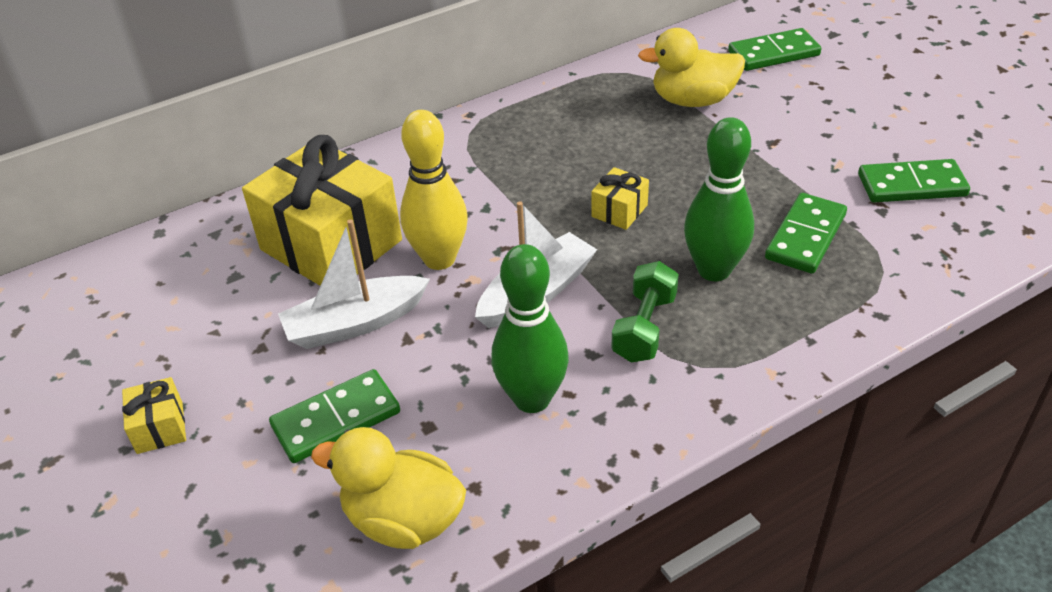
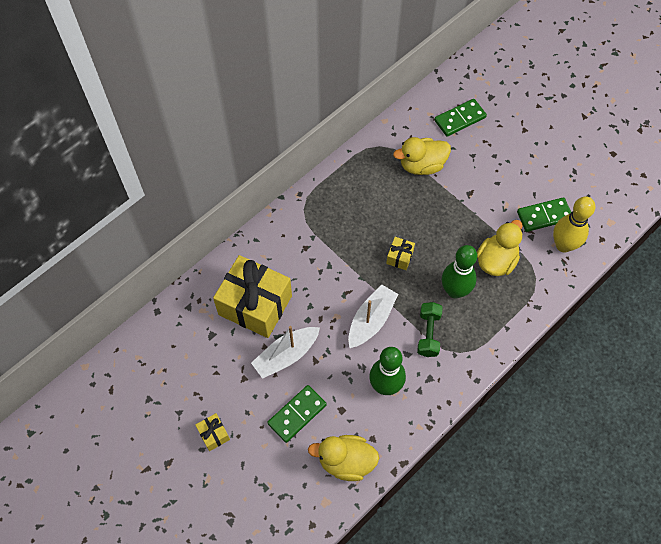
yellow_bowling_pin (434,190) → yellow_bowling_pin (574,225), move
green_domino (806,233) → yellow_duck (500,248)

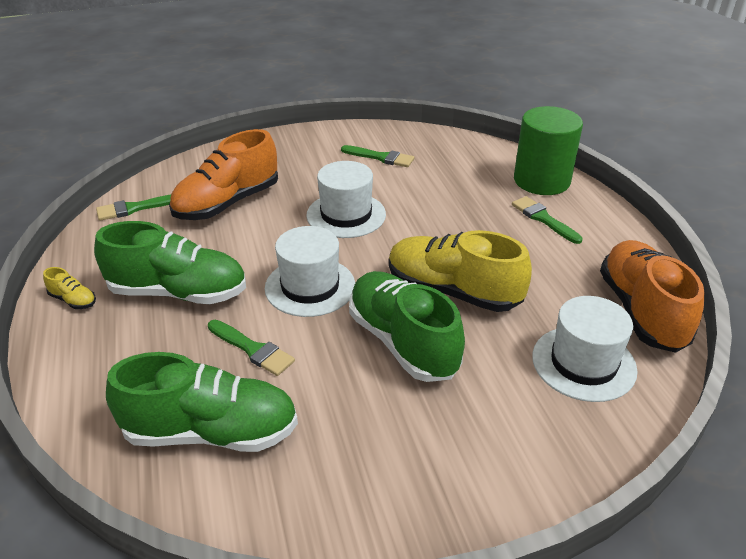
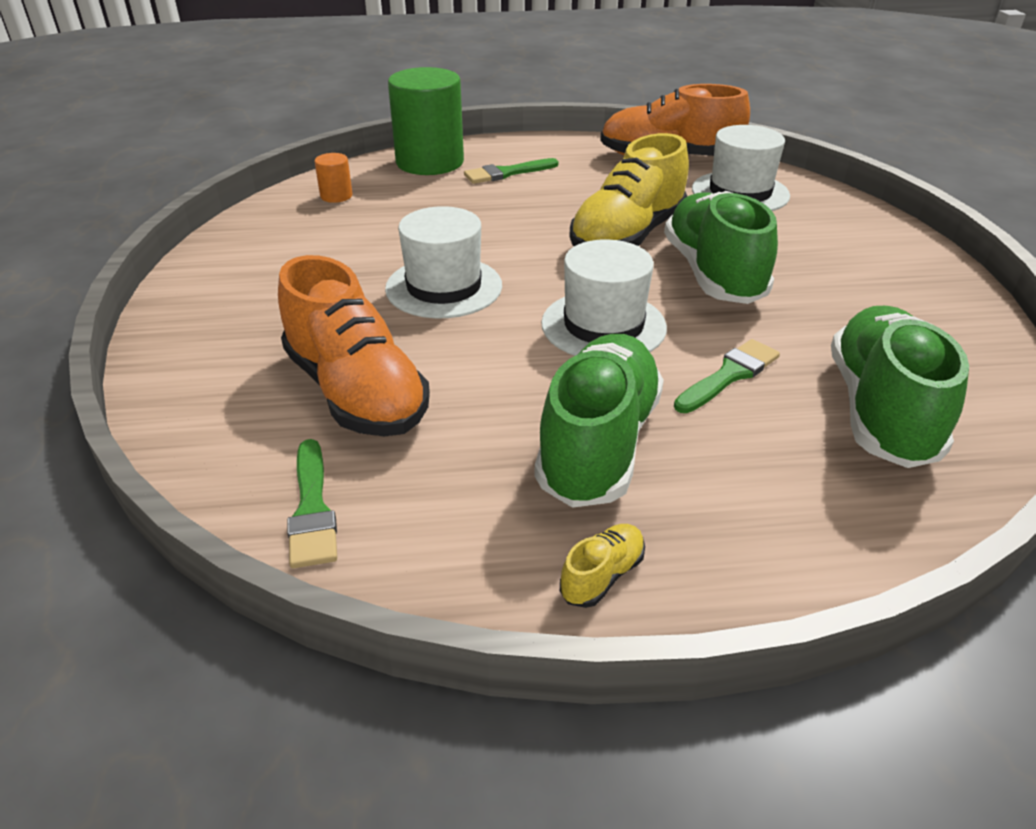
green_brush (377,156) → -
green_shoe (407,326) → green_shoe (721,247), 105 degrees clockwise
- → orange_cylinder (333,178)

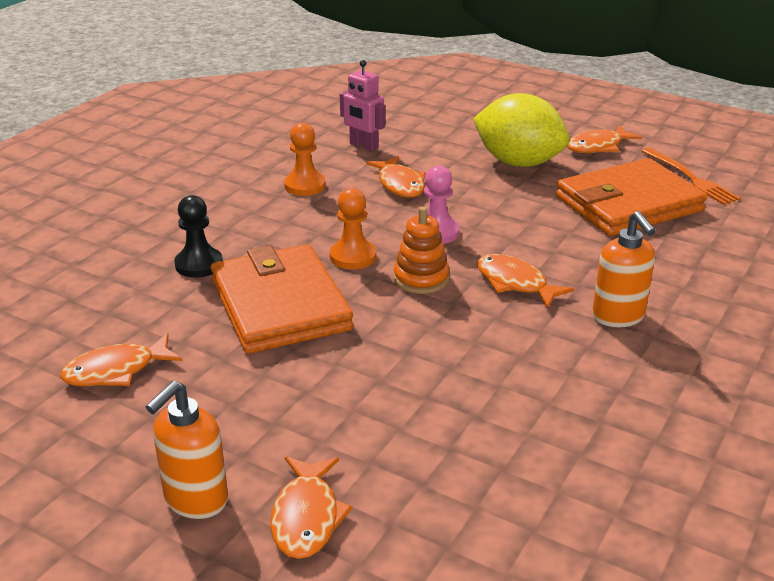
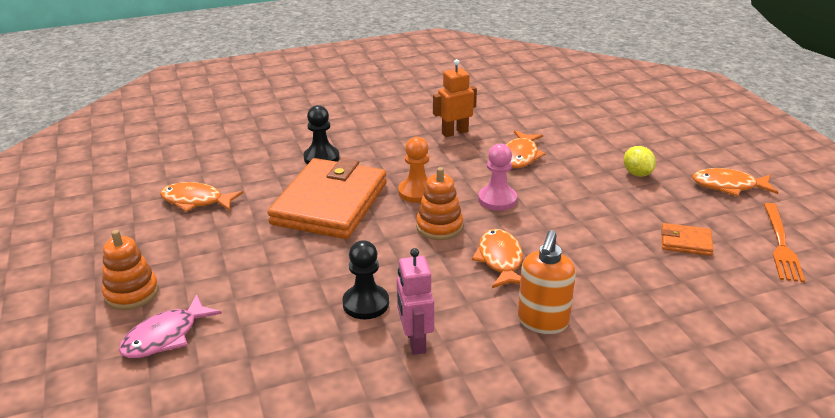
pink_robot (362,105) → pink_robot (415,301), move
yellow_lemon (521,130) → yellow_lemon (640,161), x0.45
orange_pawn (305,159) → orange_robot (455,98)
orange_wallet (631,197) → orange_wallet (687,239), x0.41
orange_soap_dispenser (187,450) → orange_stacking_toy (130,270)
orange_fish (311,507) → pink_fish (170,326)
- → black_pawn (365,279)

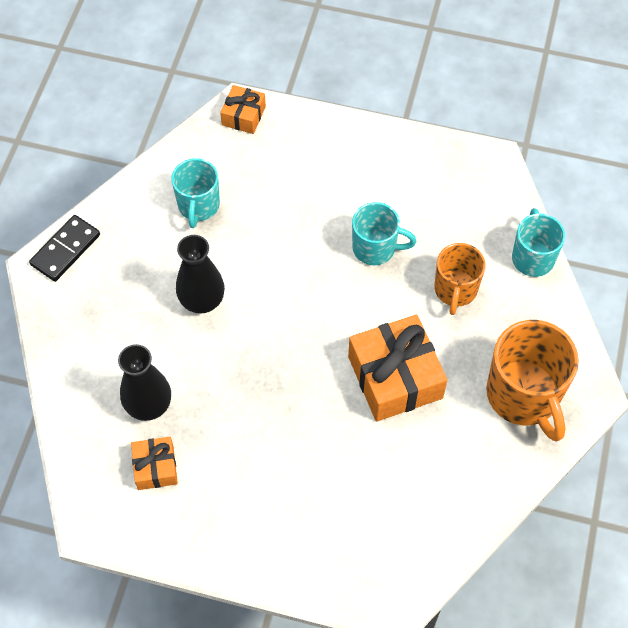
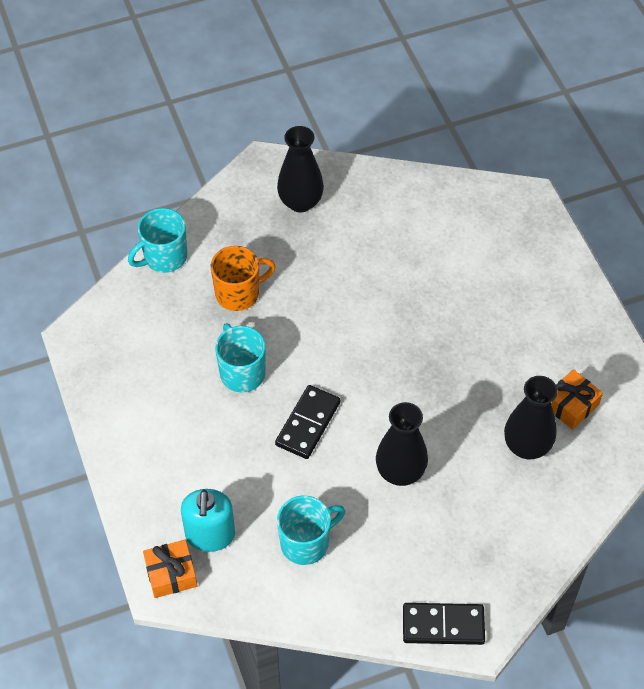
orange_gift (397,368) → -
orange_mug (532,381) → black_vase (300,169)
- → black_domino (307,422)
- → turquoise_soap_dispenser (208,520)

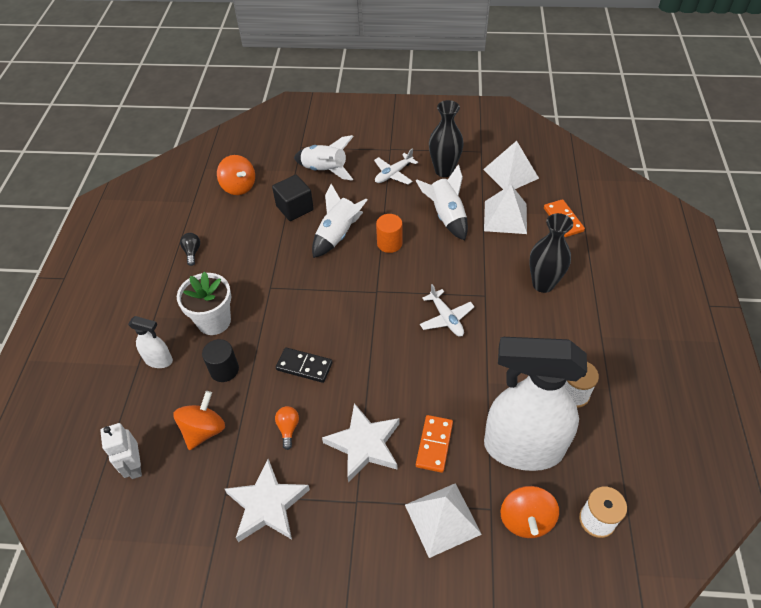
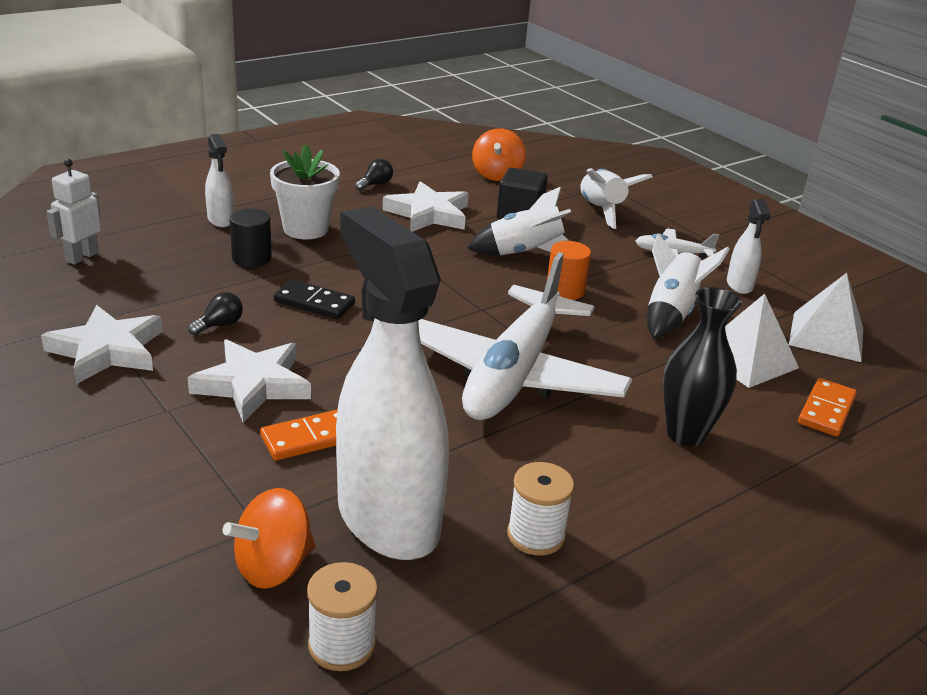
black_vase (446,138) → white_spray_bottle (749,246)
white_plane (447,310) → white_plane (525,336), x2.43
black_domino (304,365) → black_domino (314,299), 45 degrees counterclockwise
orange_spinning_top (199,420) → -
orange_light_bulb (287,428) → black_light_bulb (215,313)
white_pyramid (443,520) → -
- → white_star (426,206)

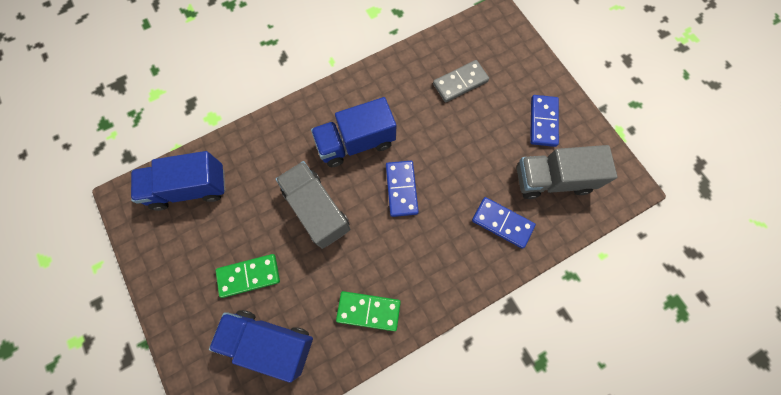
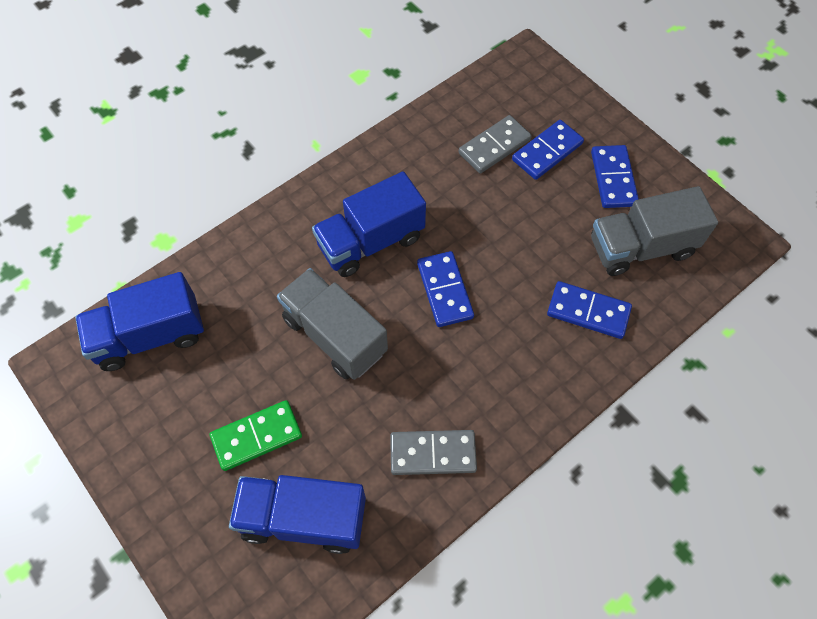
green_domino (368,311) → grey_domino (433,452)
- → blue_domino (548,150)

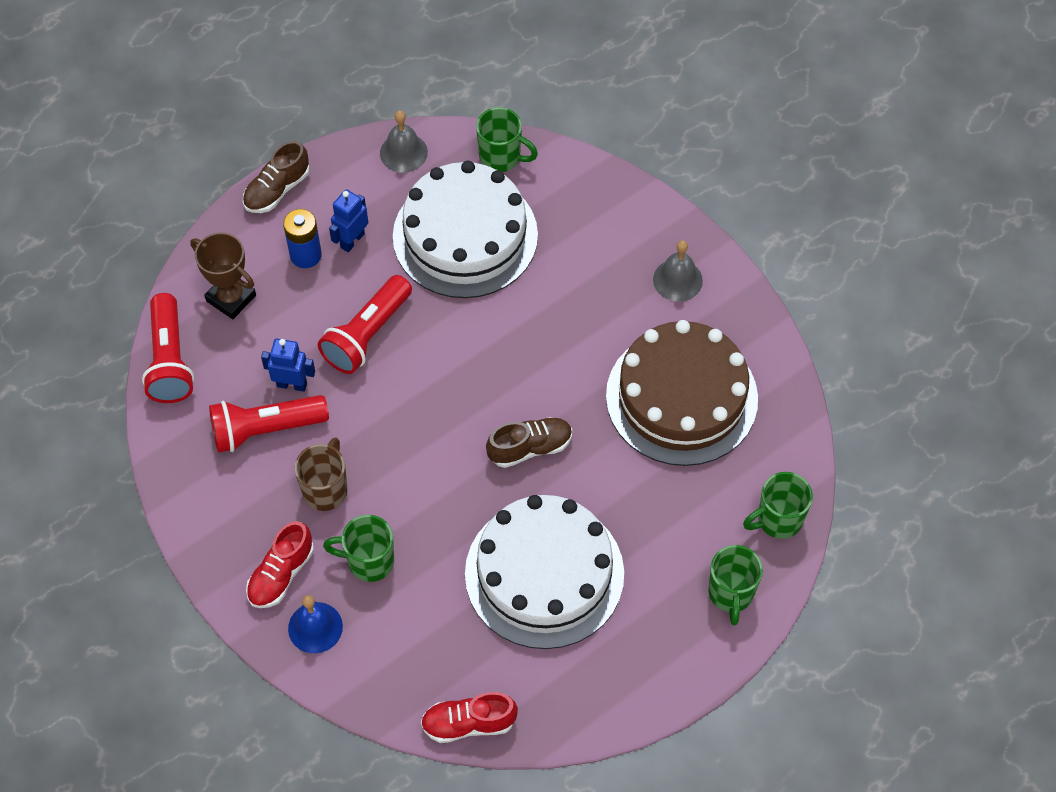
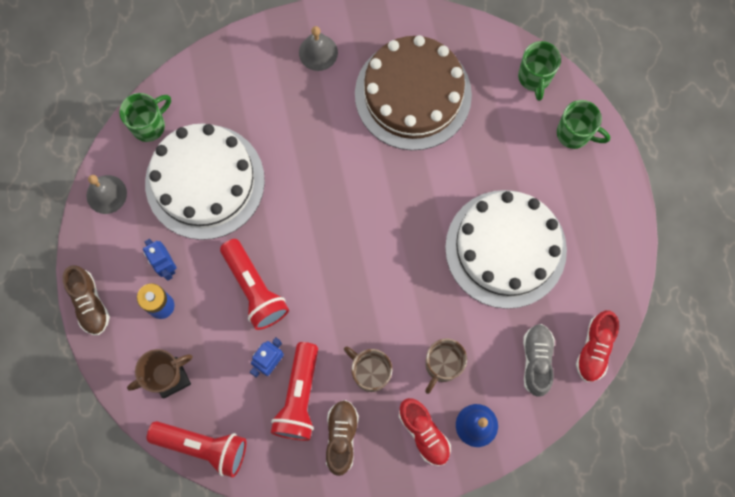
brown_shoe (529,442) → brown_shoe (342,438), move
green_mug (358,548) → brown_mug (446,366)
- → grey_shoe (539,360)

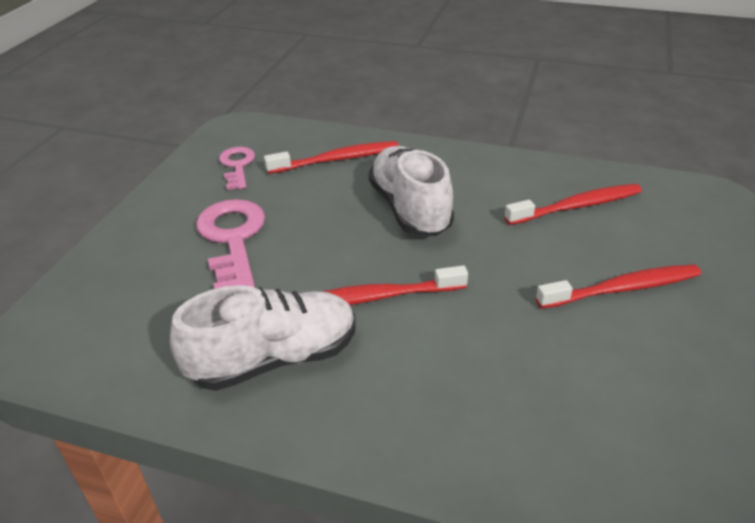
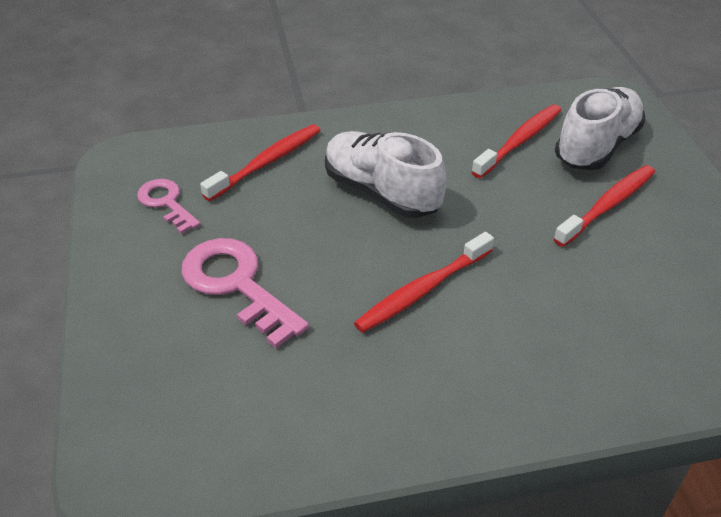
white_shoe (263,338) → white_shoe (600,128), move

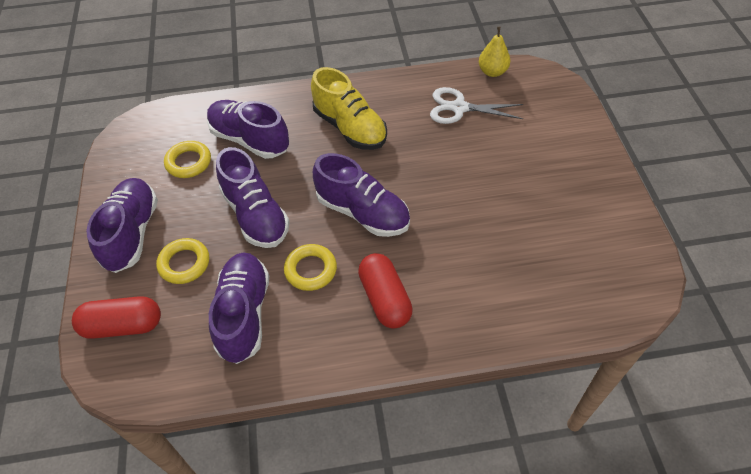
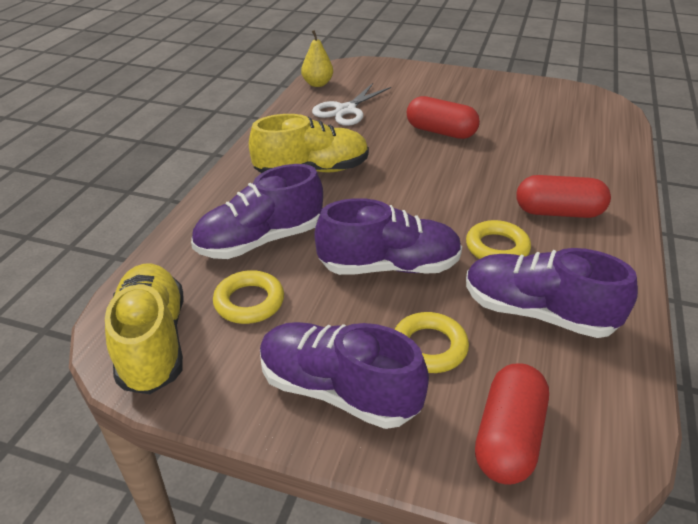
purple_shoe (361,195) → -
- → red_capsule (443,117)
- → yellow_shoe (144,329)

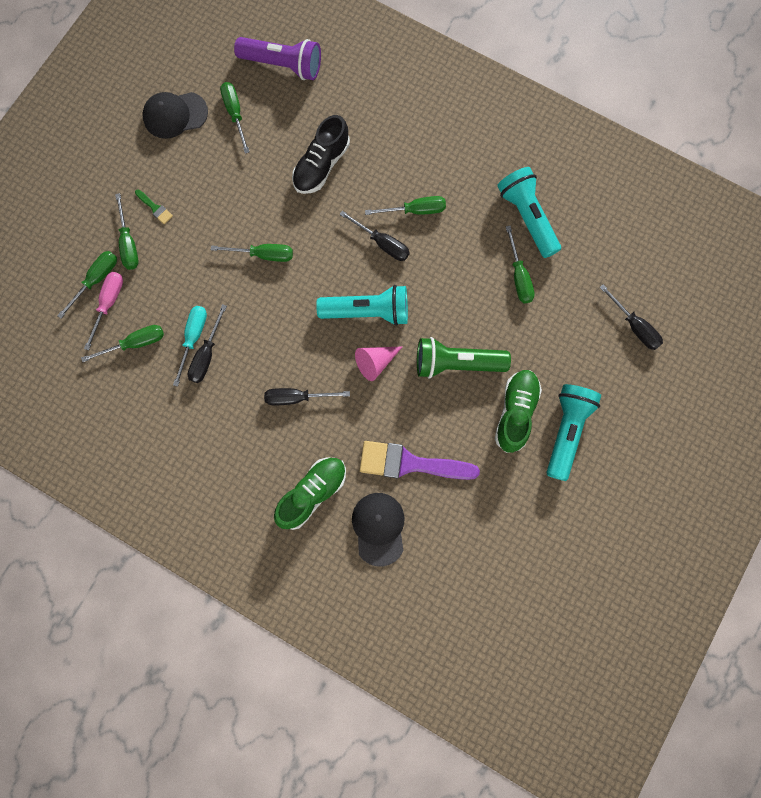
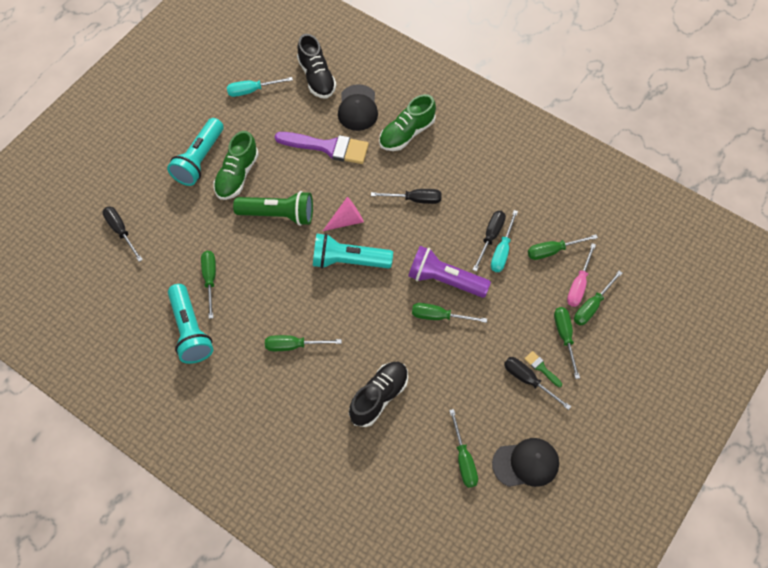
purple_flashlight (277,58) → purple_flashlight (449,272), move
black_screwdriver (374,236) → black_screwdriver (537,383), move
- → black_shoe (316,66)
- → turquoise_screwdriver (260,87)

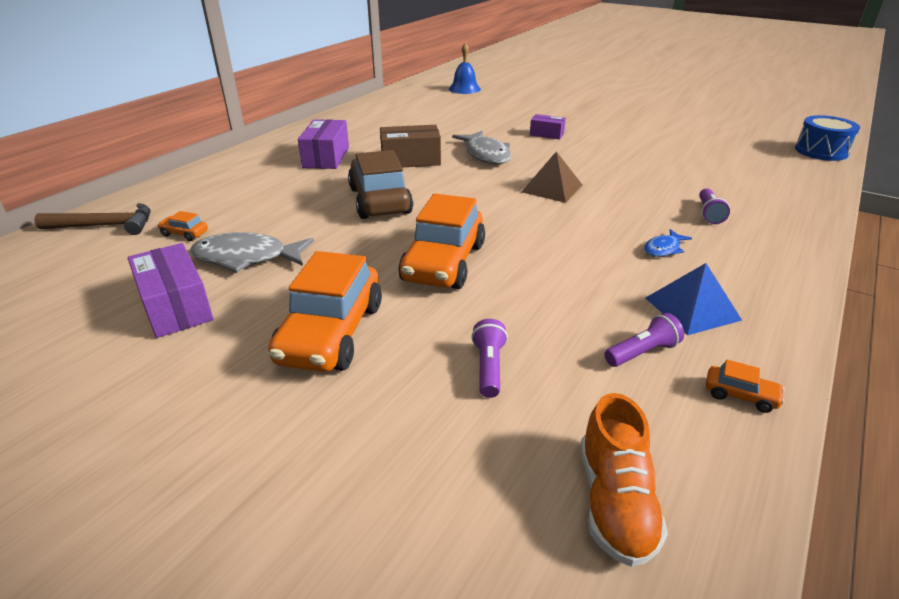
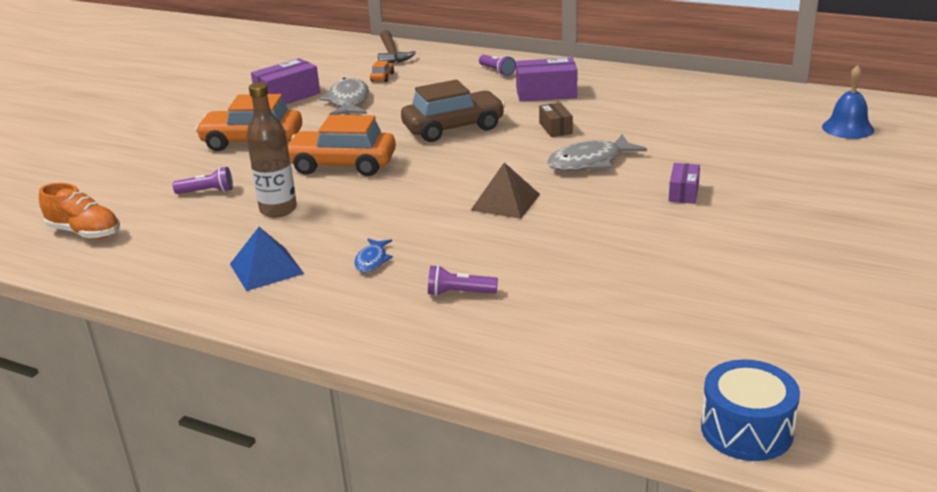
brown_box (410,146) → brown_box (556,119), x0.60
blue_fish (668,243) → blue_fish (373,255), 120 degrees counterclockwise
purple_flashlight (644,340) → purple_flashlight (497,65), move
orange_car (745,386) → -
orange_shoe (624,480) → orange_shoe (79,211), 150 degrees counterclockwise
- → brown_bottle (271,149)

